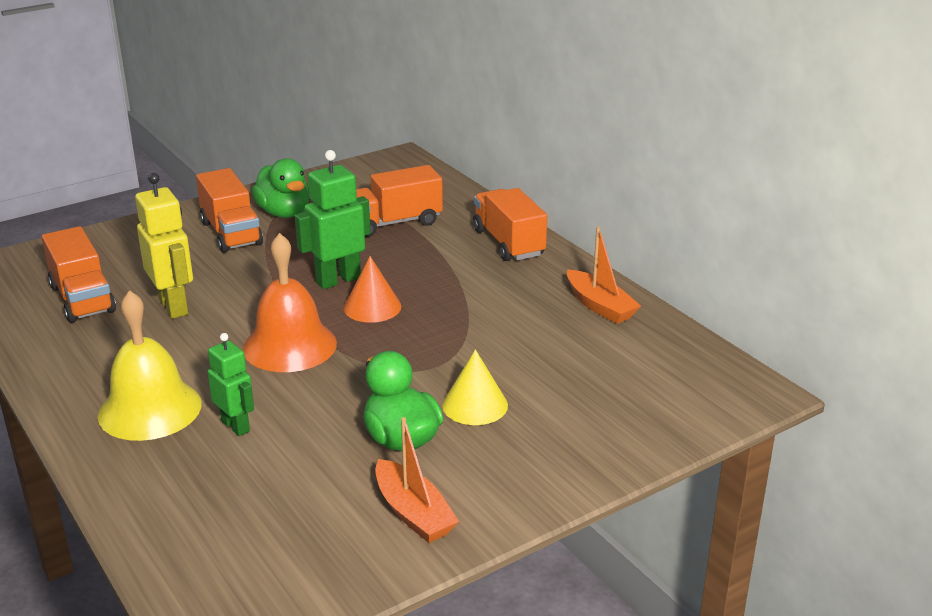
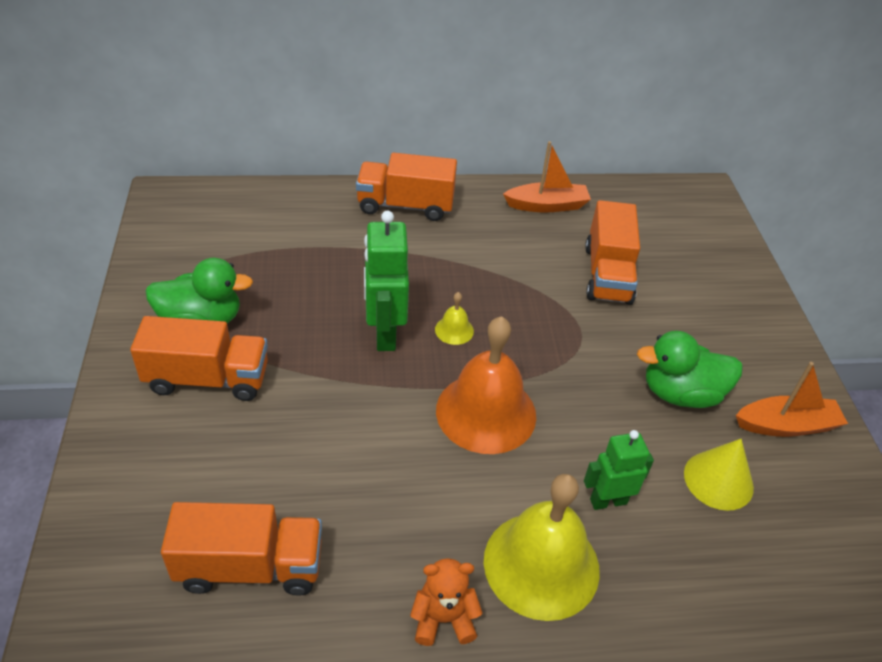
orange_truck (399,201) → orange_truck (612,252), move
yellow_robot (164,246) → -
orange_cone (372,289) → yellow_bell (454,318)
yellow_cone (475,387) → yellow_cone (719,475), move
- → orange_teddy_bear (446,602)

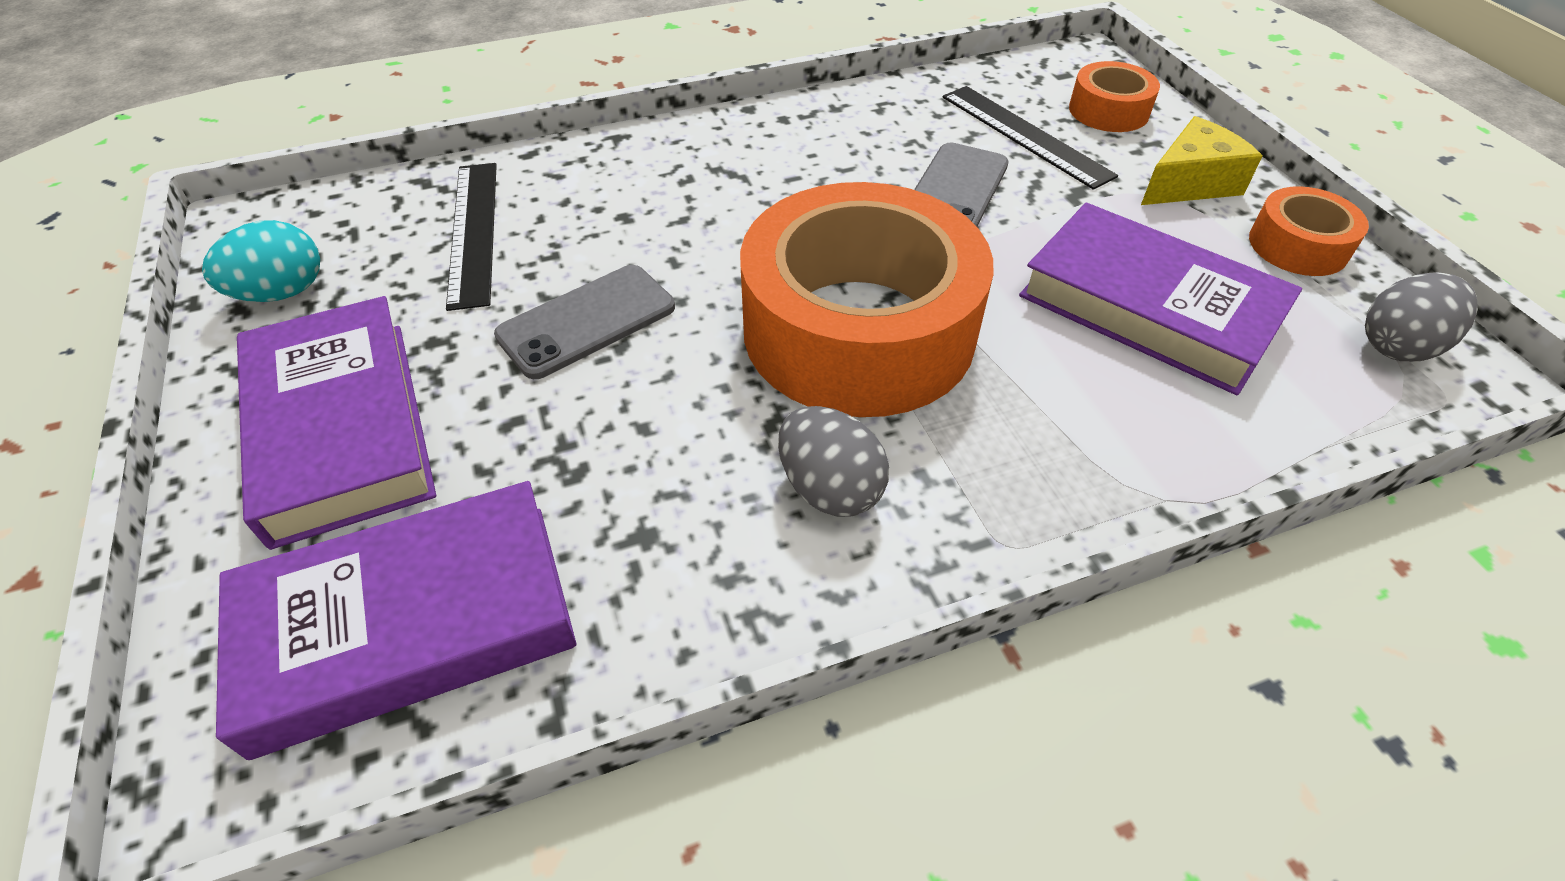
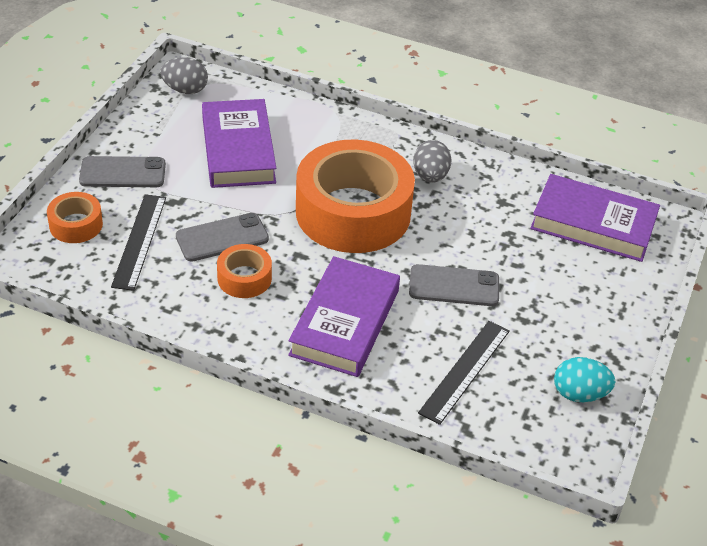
yellow_cheese (1201,160) → grey_phone (122,171)
orange_tape (1309,231) → orange_tape (244,271), move
purple_book (336,423) → purple_book (344,316), move

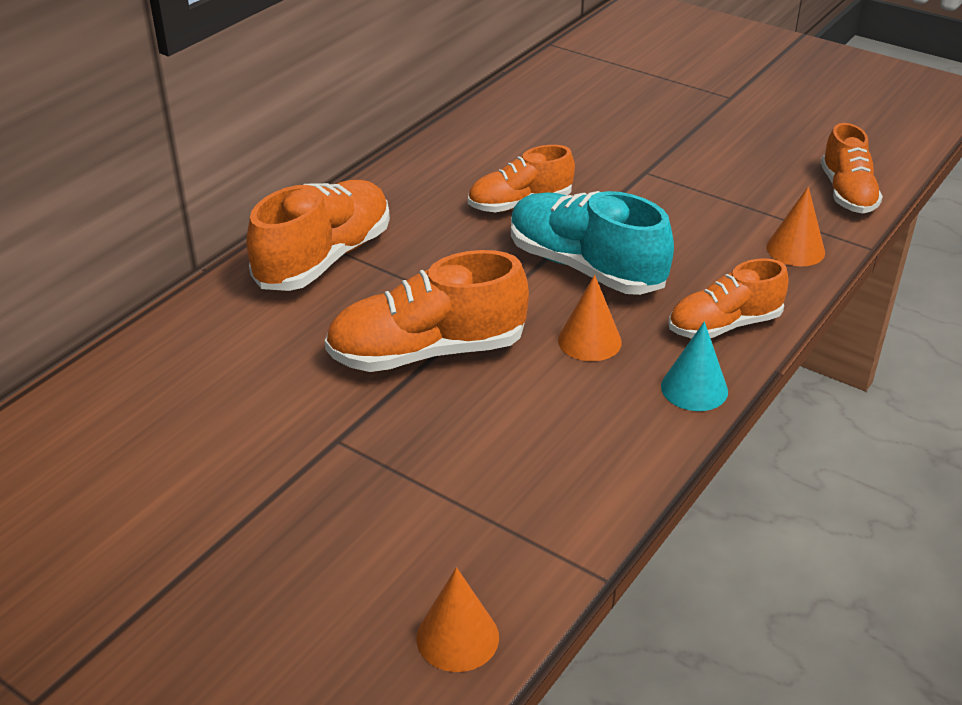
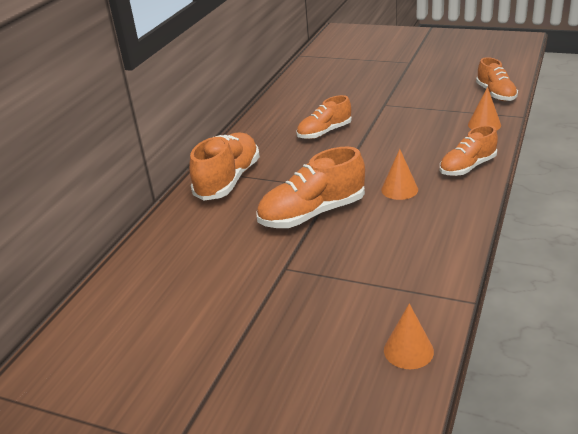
turquoise_shoe (592,243) → -
turquoise_cone (694,366) → -

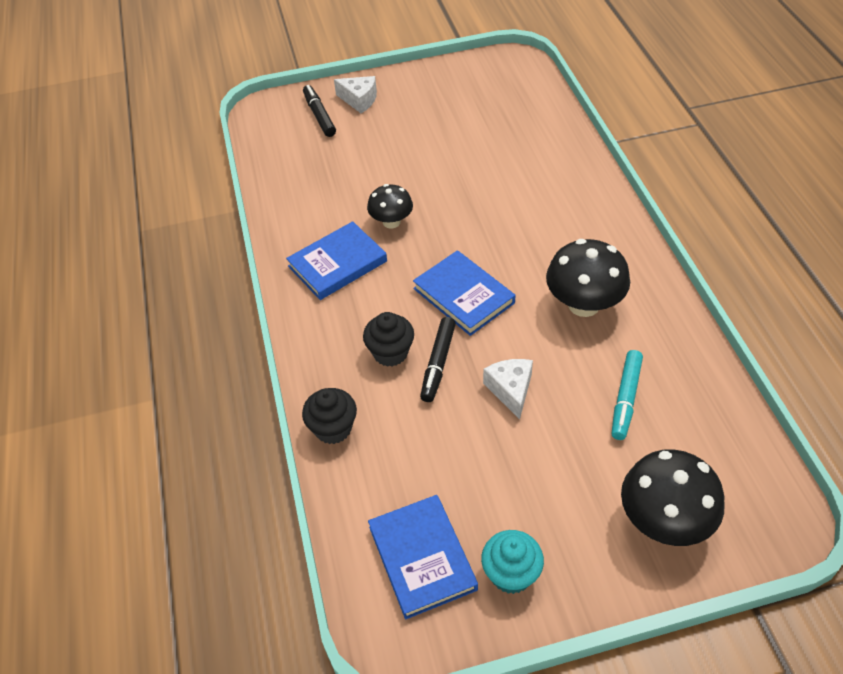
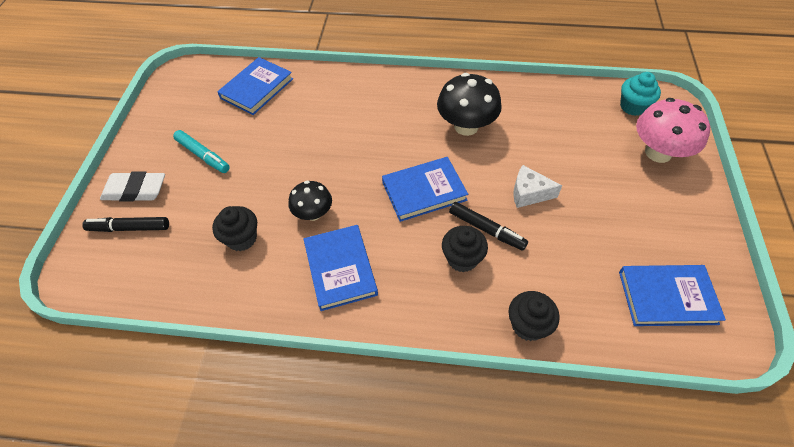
white_cheese (355,94) → white_eraser (132,186)
turquoise_marker (627,395) → turquoise_marker (201,151), move
black_mushroom (673,497) → pink_mushroom (673,130)
turquoise_cupcake (512,562) → turquoise_cupcake (640,94), move
- → blue_book (255,86)
- → black_cupcake (234,228)

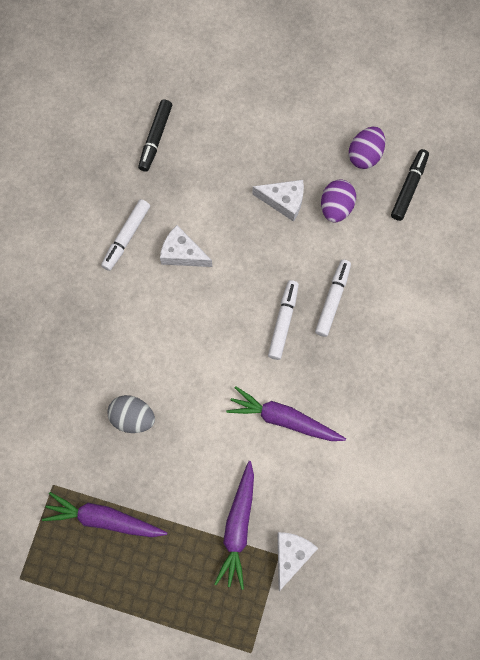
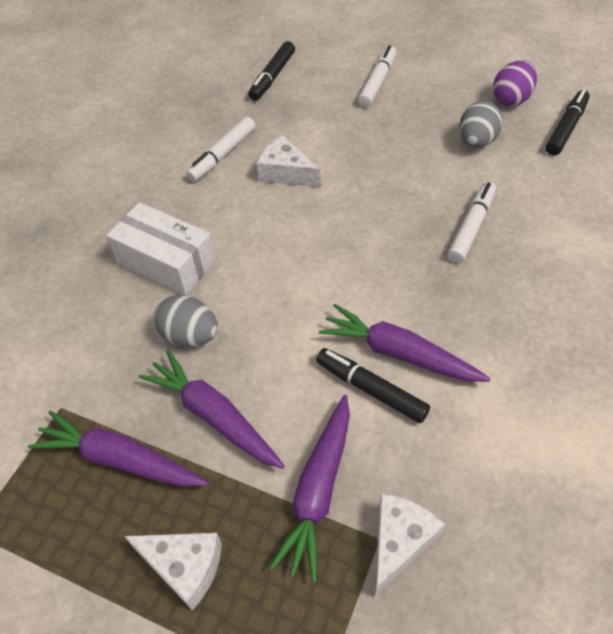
purple_egg (338,200) → grey_egg (481,124)
white_cheese (278,201) → white_cheese (173,571), move
white_marker (283,320) → white_marker (377,76), move
- → white_box (161,248)
- → black_marker (373,385)
- → purple_carrot (212,409)

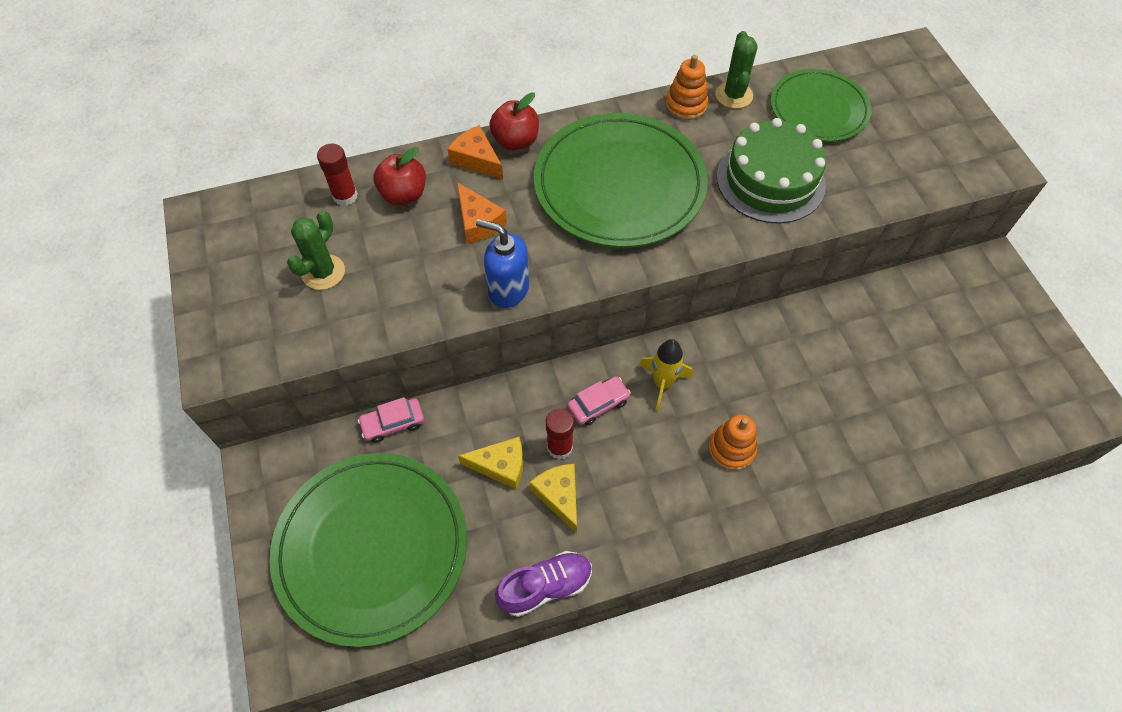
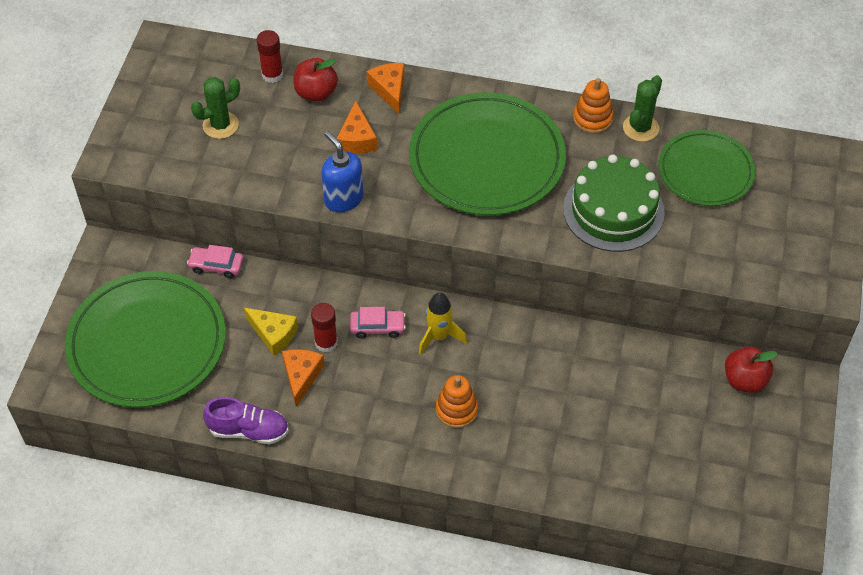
red_apple (514,121) → red_apple (751,369), move
yellow_cheese (553,499) → orange_cheese (303,378)

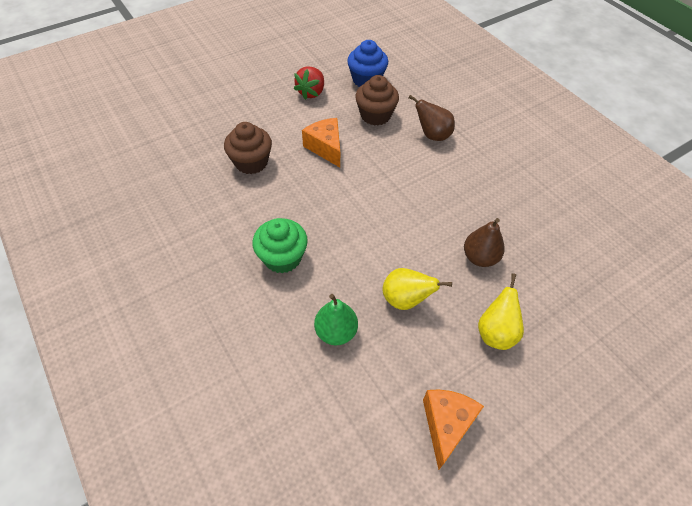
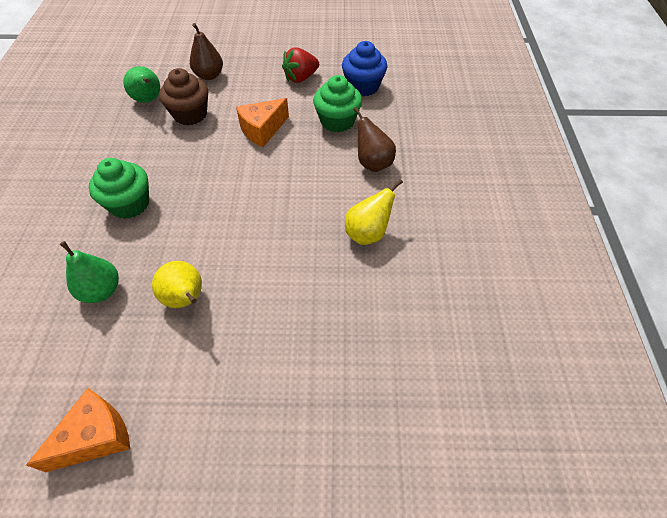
brown_cupcake (377,100) → green_cupcake (337,104)
orange_cheese (321,142) → orange_cheese (262,122), 135 degrees counterclockwise
brown_pear (484,242) → brown_pear (206,51), move
yellow_pear (501,311) → yellow_pear (374,212), move
- → green_pear (141,84)

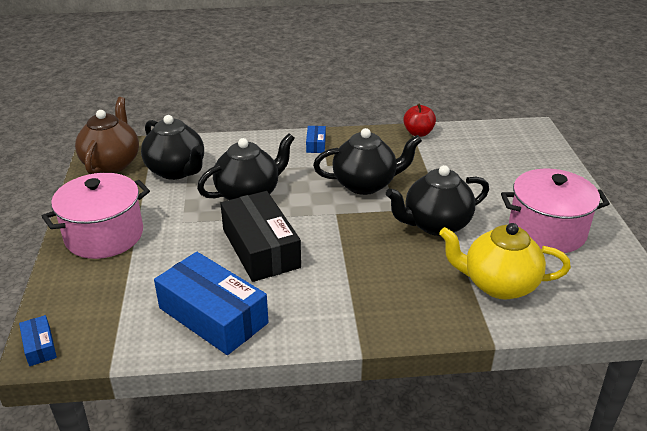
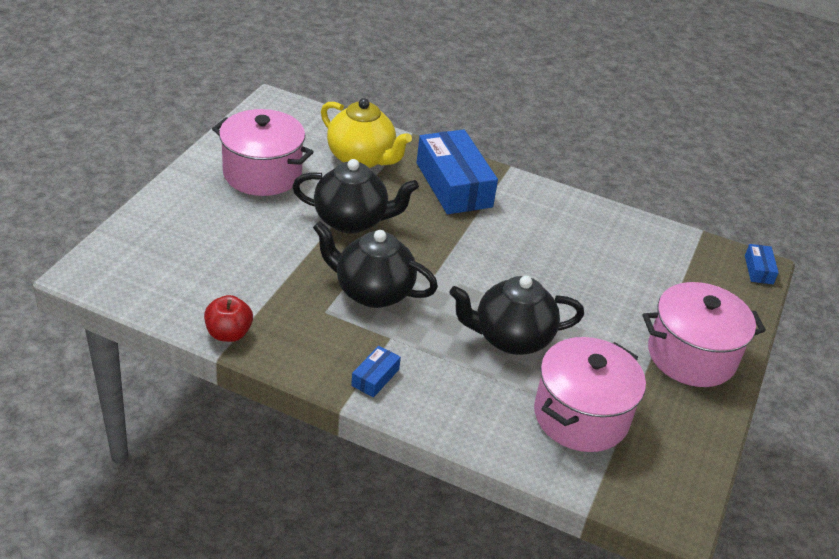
brown_teapot (107,135) → -
black_teapot (172,147) → pink_pot (590,394)
black_box (260,236) → -
blue_box (211,303) → blue_box (457,171), move

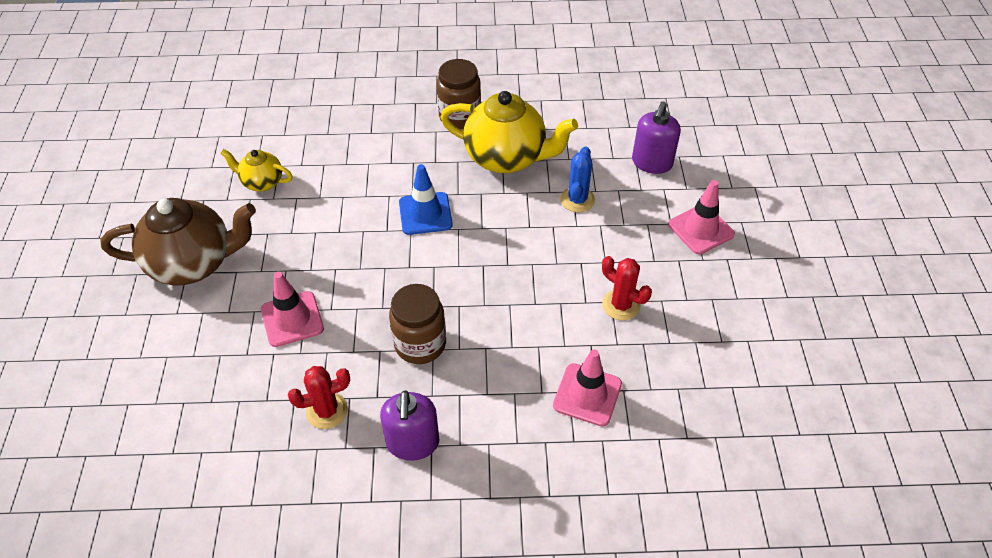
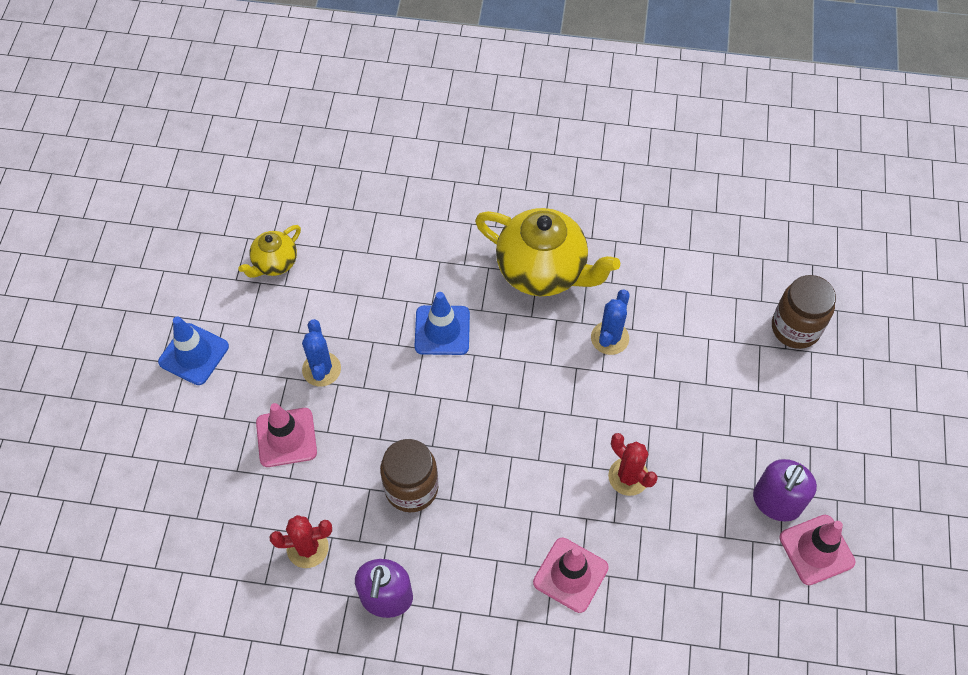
brown_jar (459,94) → brown_jar (804,312), move
purple_soap_dispenser (656,137) → purple_soap_dispenser (785,490), move
yellow_teapot (257,170) → yellow_teapot (269,251), 75 degrees counterclockwise
pink_traffic_cone (701,217) → pink_traffic_cone (817,550), move
brown_teapot (178,241) → blue_traffic_cone (193,350)
- → blue_cactus (321,353)

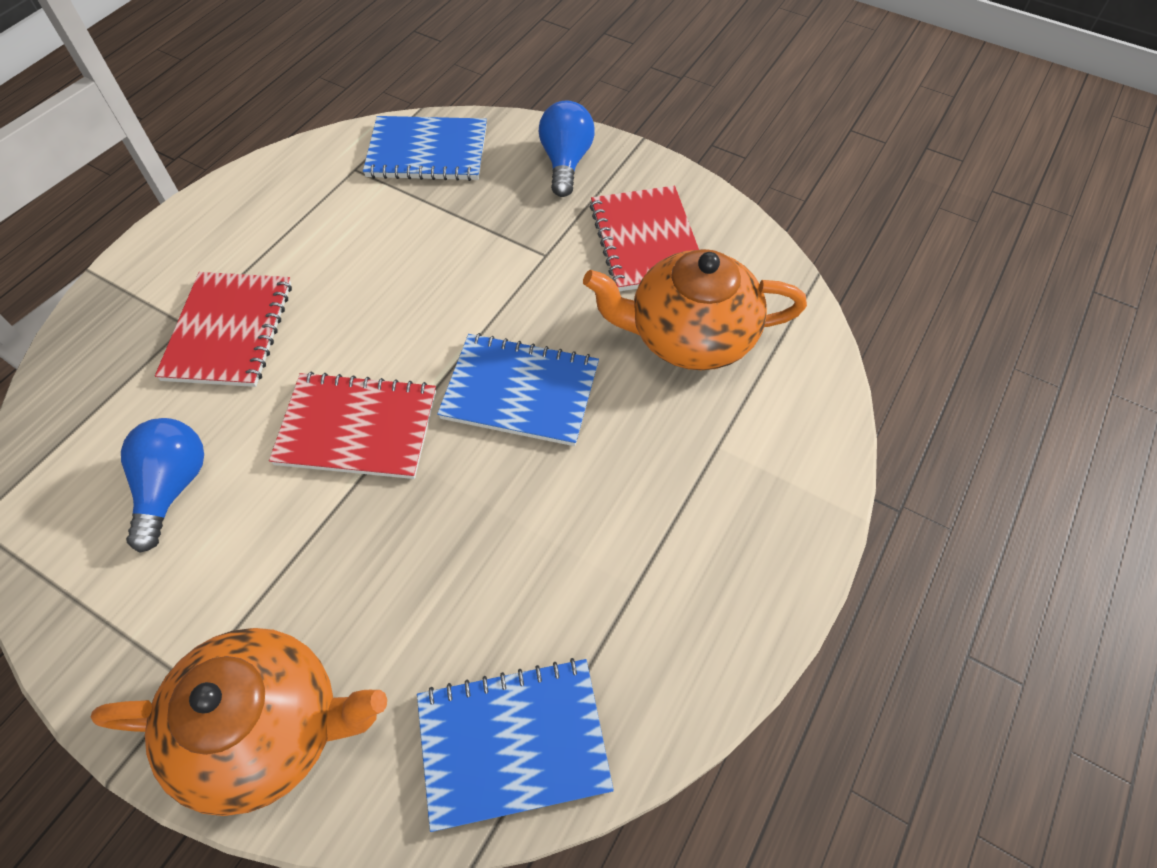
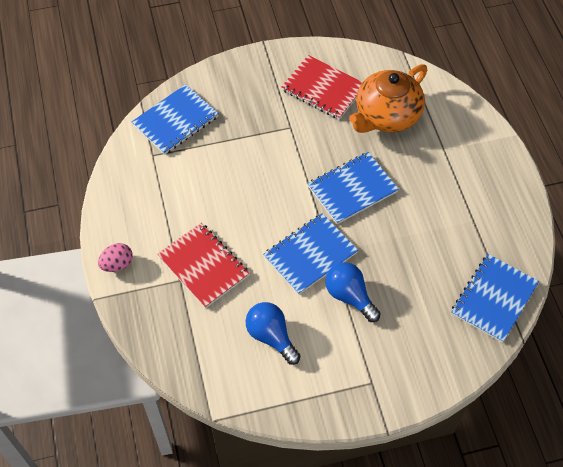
blue_light_bulb (567,149) → blue_light_bulb (353,292), move
red_notebook (352,425) → blue_notebook (310,254)
orange_teapot (239,722) → -
- → pink_egg (115,257)

